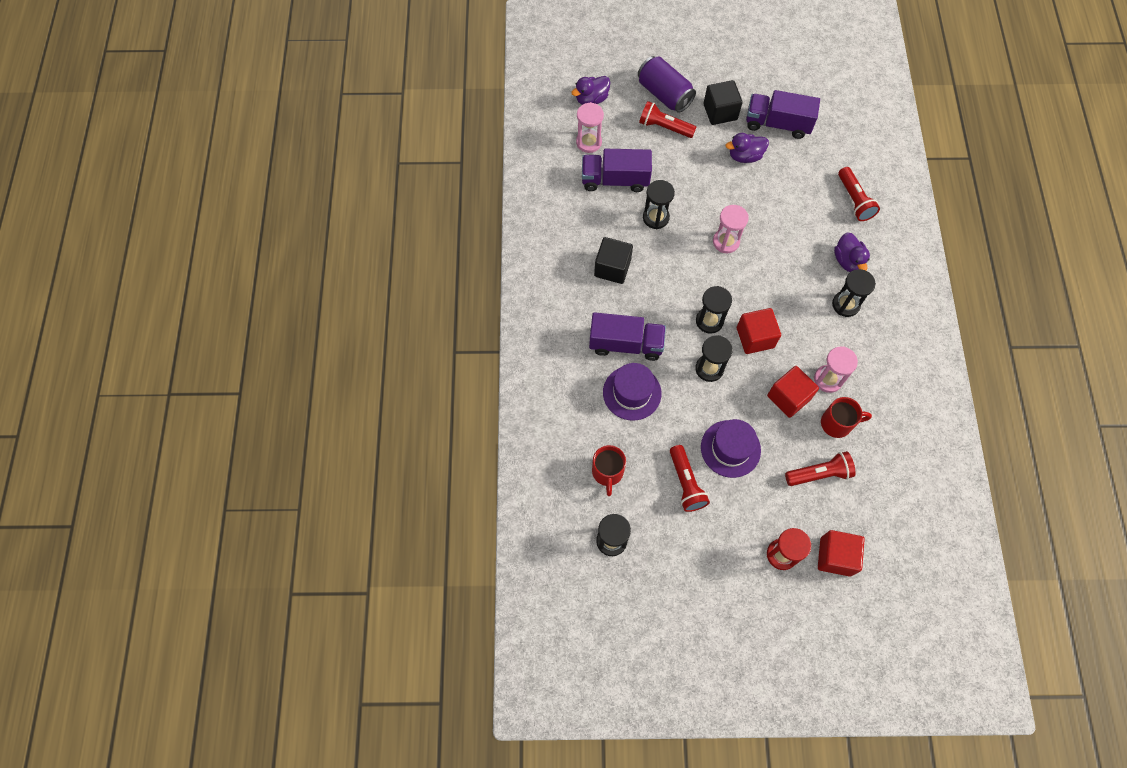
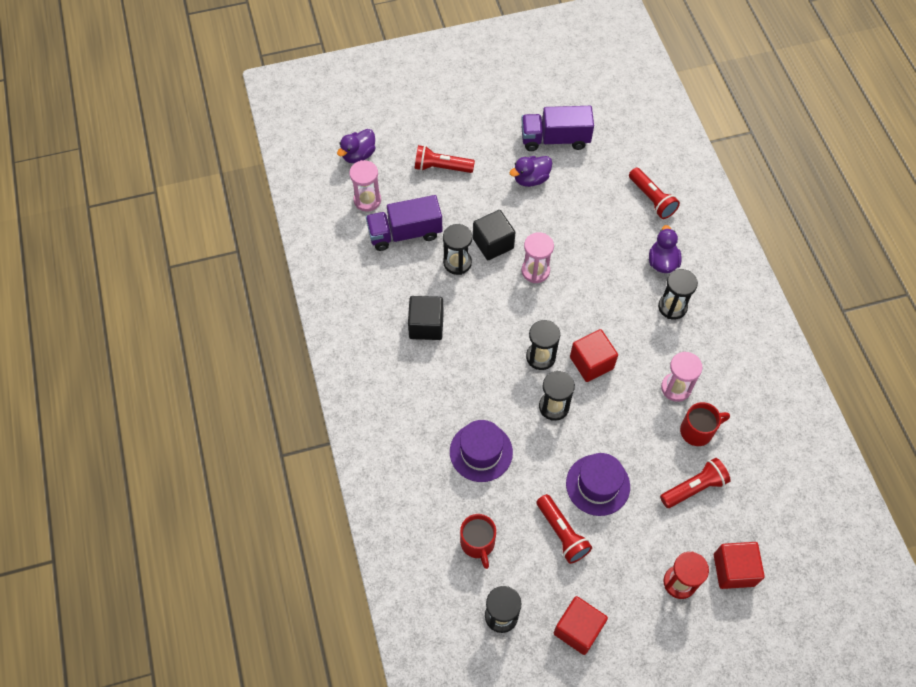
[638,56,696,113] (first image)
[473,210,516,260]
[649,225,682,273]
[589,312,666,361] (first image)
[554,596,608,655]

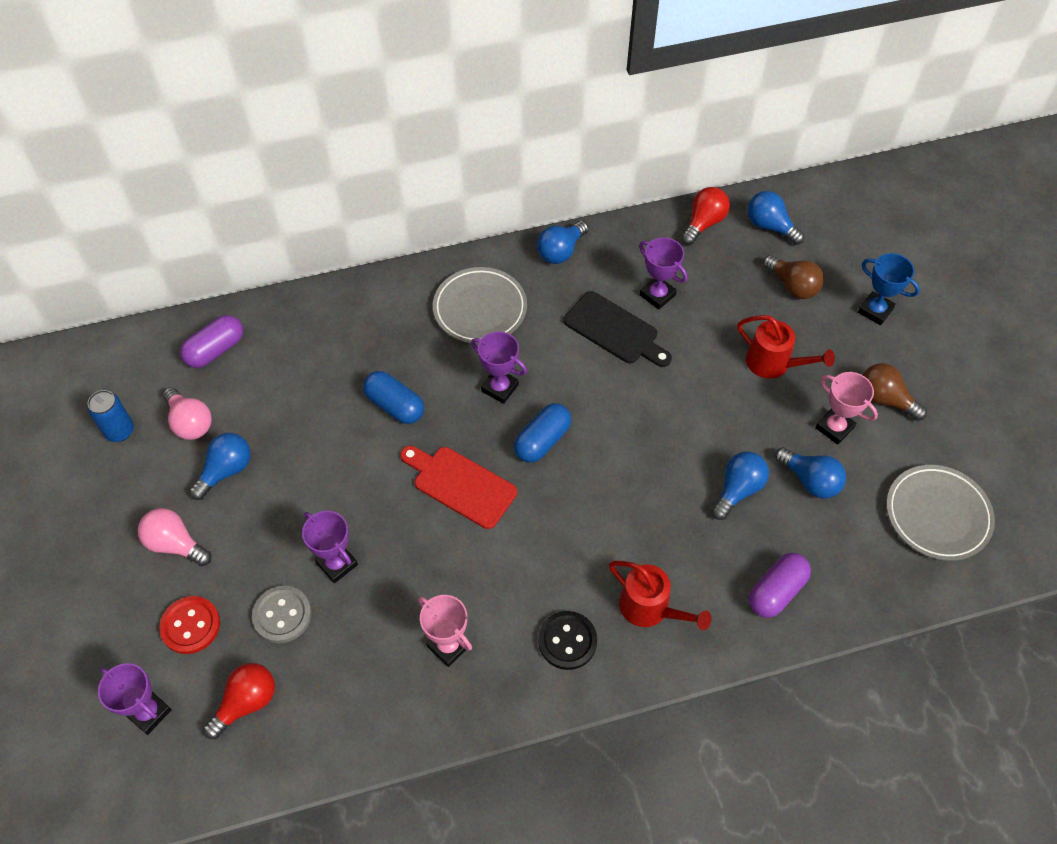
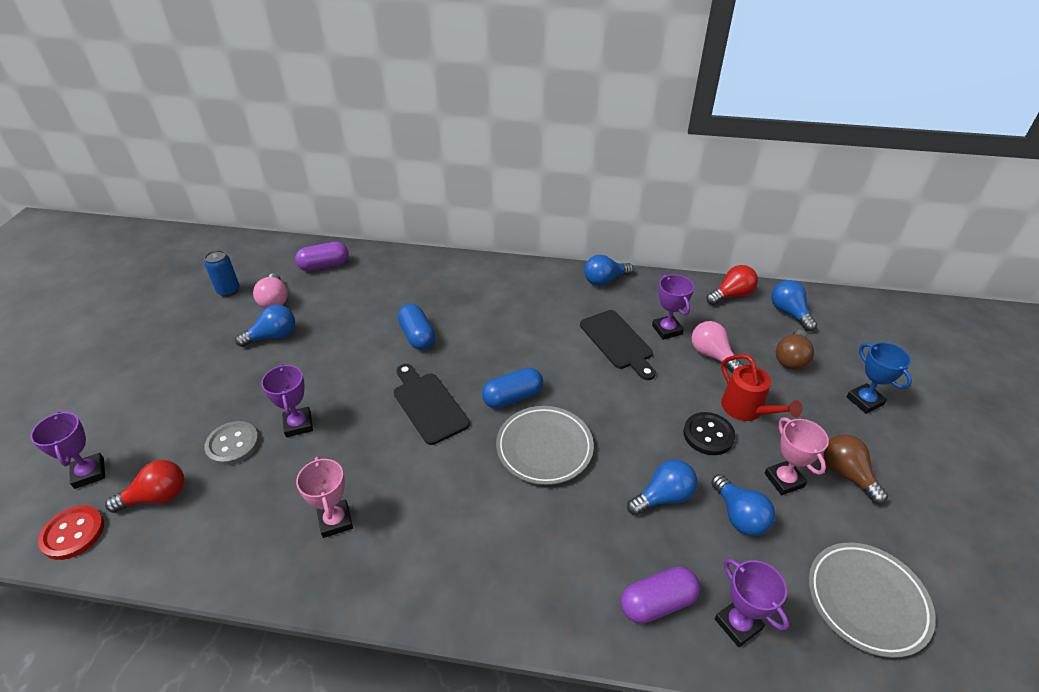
[776,330,814,370]
[496,406,594,485]
[715,558,789,647]
[394,364,470,445]
[691,321,743,374]
[609,561,711,630] (first image)
[38,505,104,560]
[683,412,736,455]

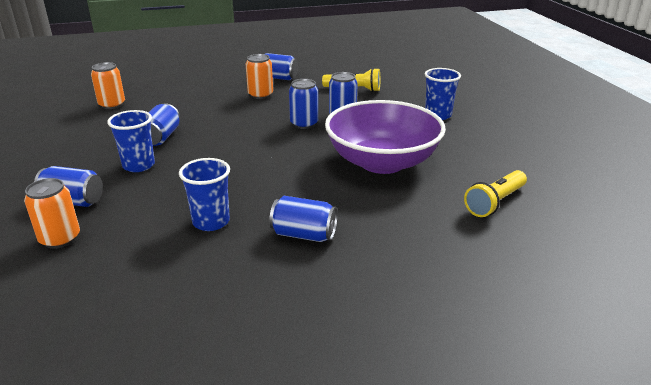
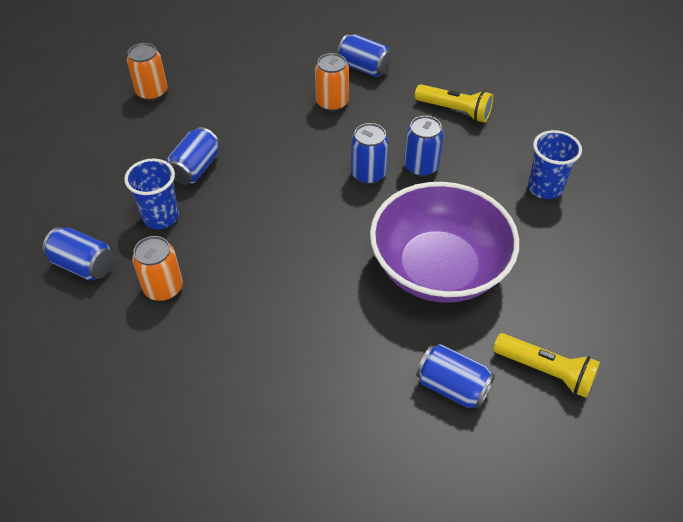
[179,158,230,231] (first image)
[493,333,600,398]
[132,236,183,301]
[416,344,495,409]

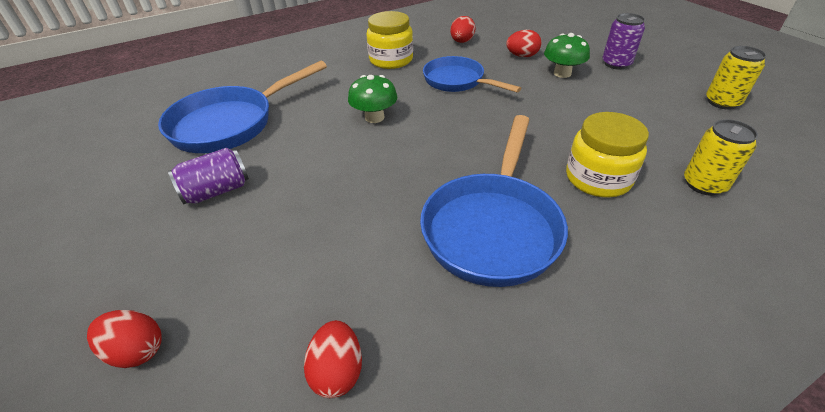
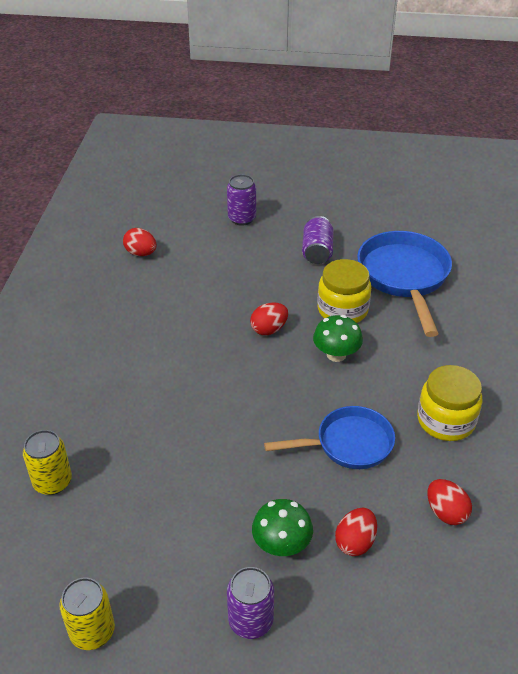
[318,259,371,323]
[420,115,568,287] (first image)
[250,302,288,335]
[227,174,256,226]

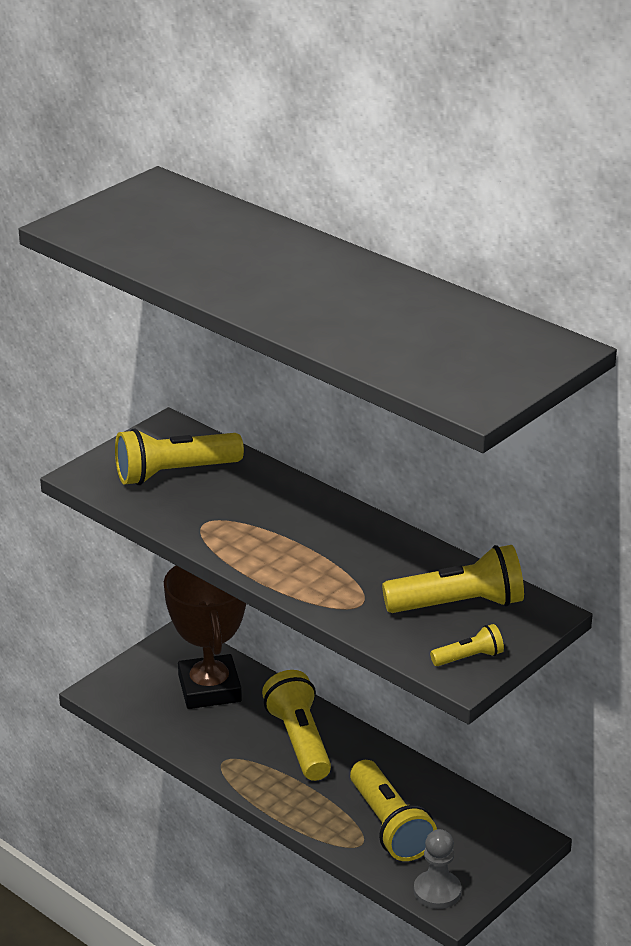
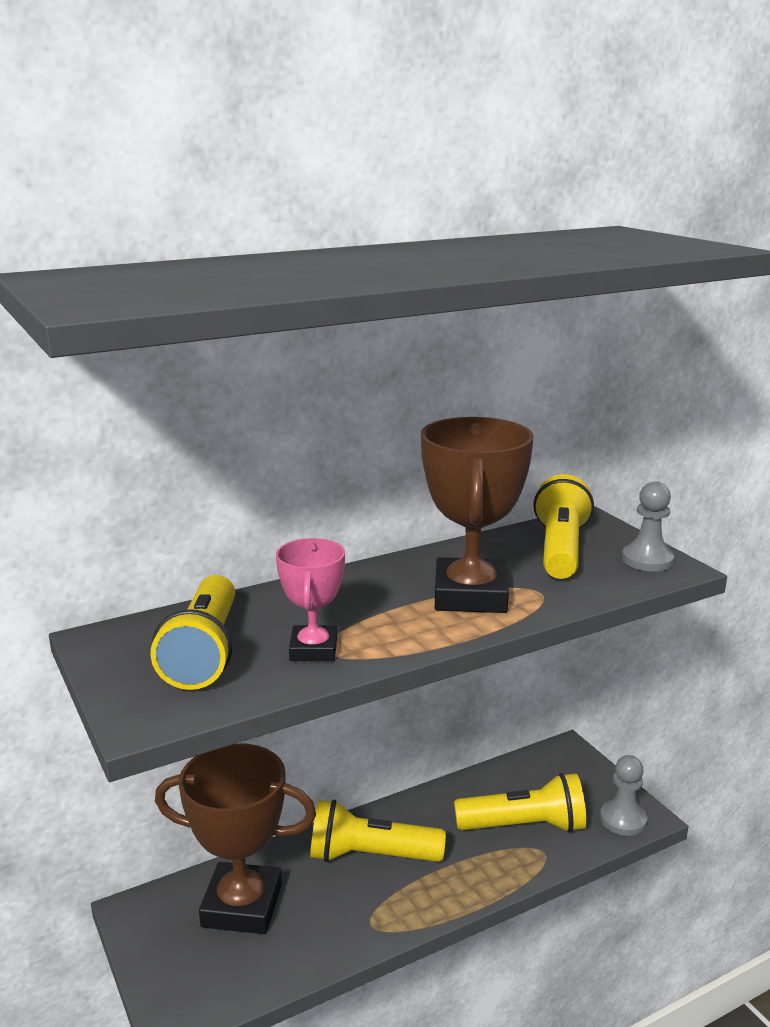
[622,481,674,572]
[421,417,534,613]
[276,538,345,661]

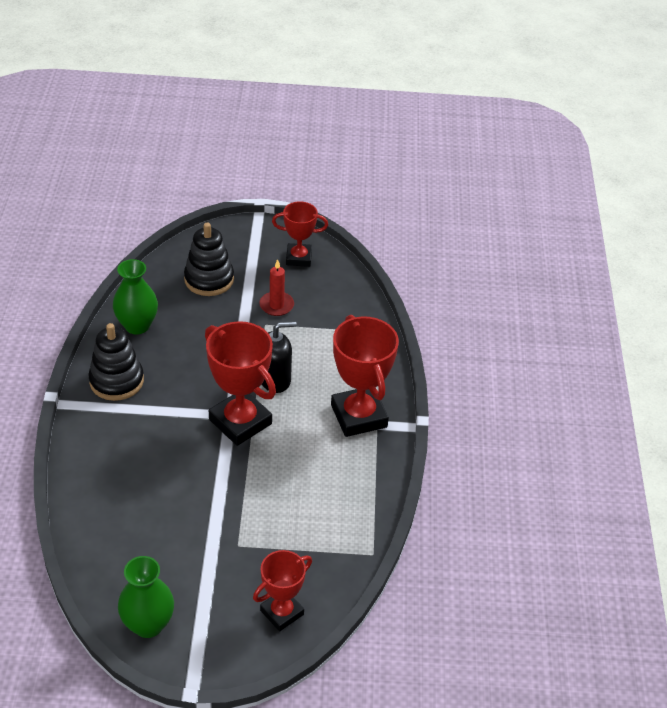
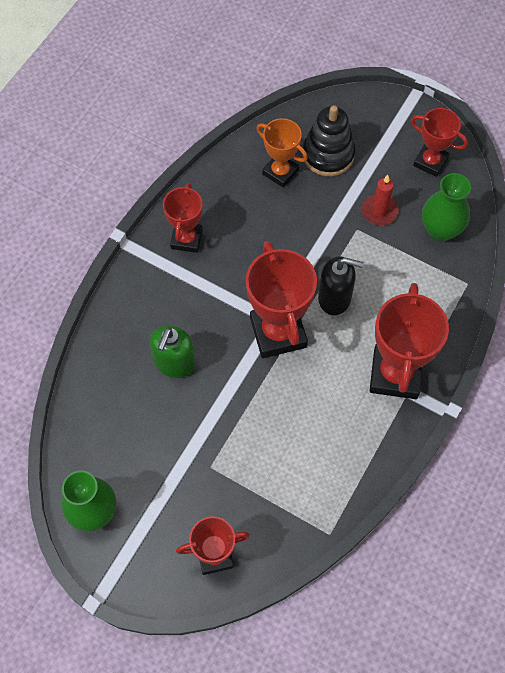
[422,173,471,242]
[163,183,203,253]
[257,118,308,188]
[150,326,195,378]

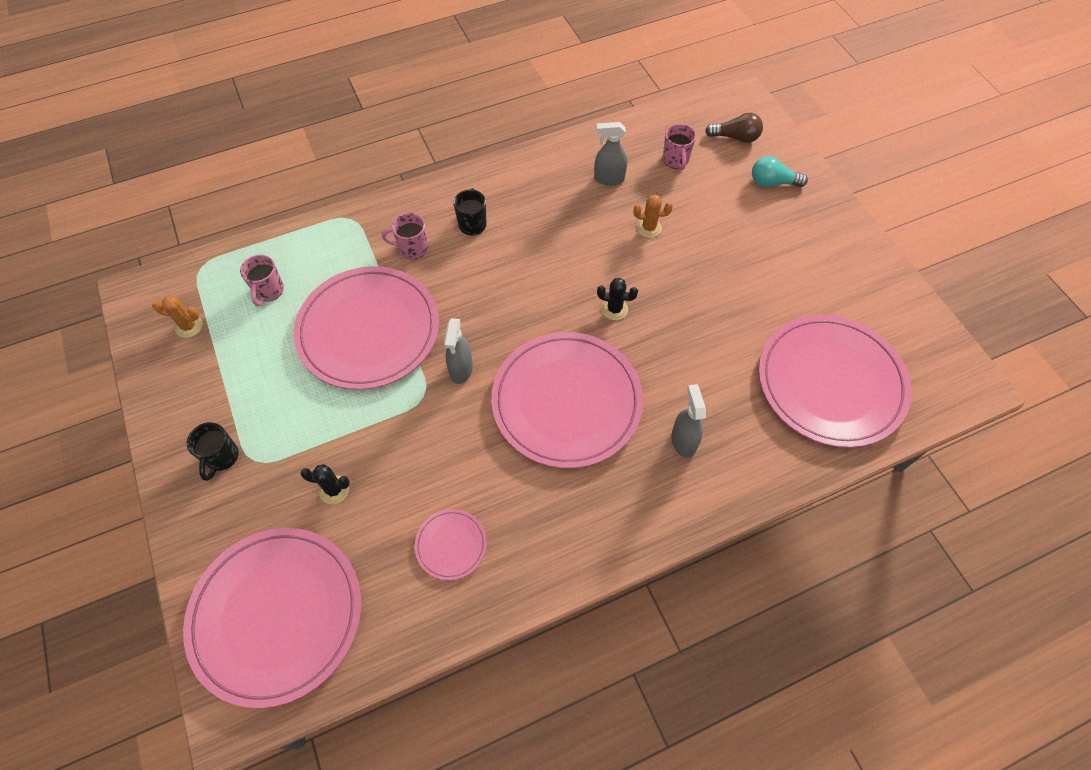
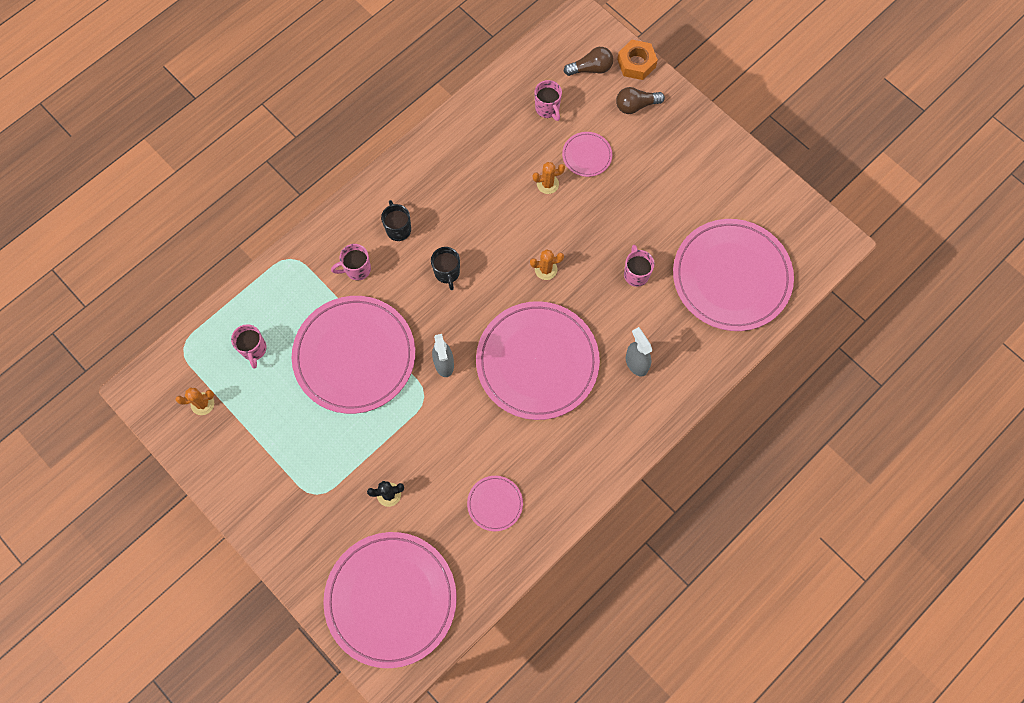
[594,122,628,186] (first image)
[616,87,665,114]
[530,249,564,280]
[431,247,460,290]
[617,40,658,80]
[562,132,612,177]
[624,245,655,287]

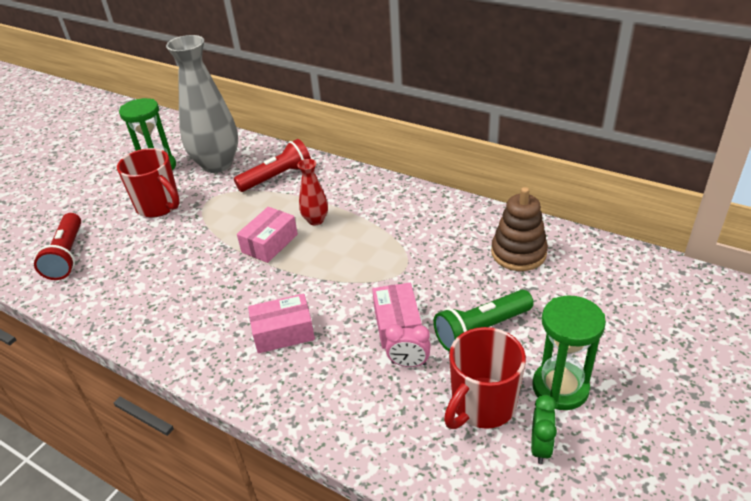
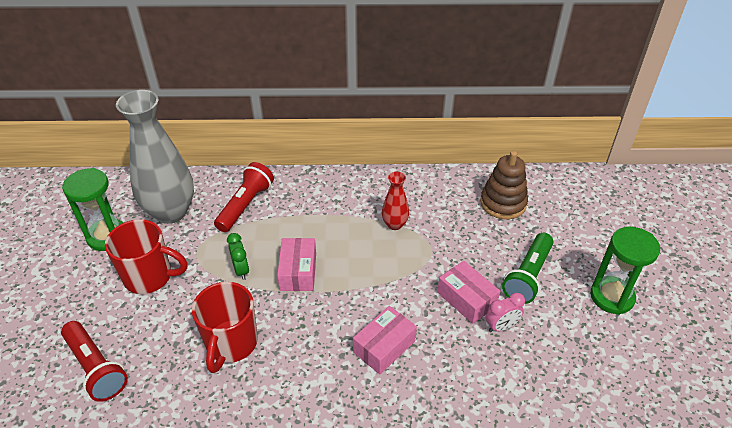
[382,172,409,230]
[192,282,258,373]
[227,233,249,280]

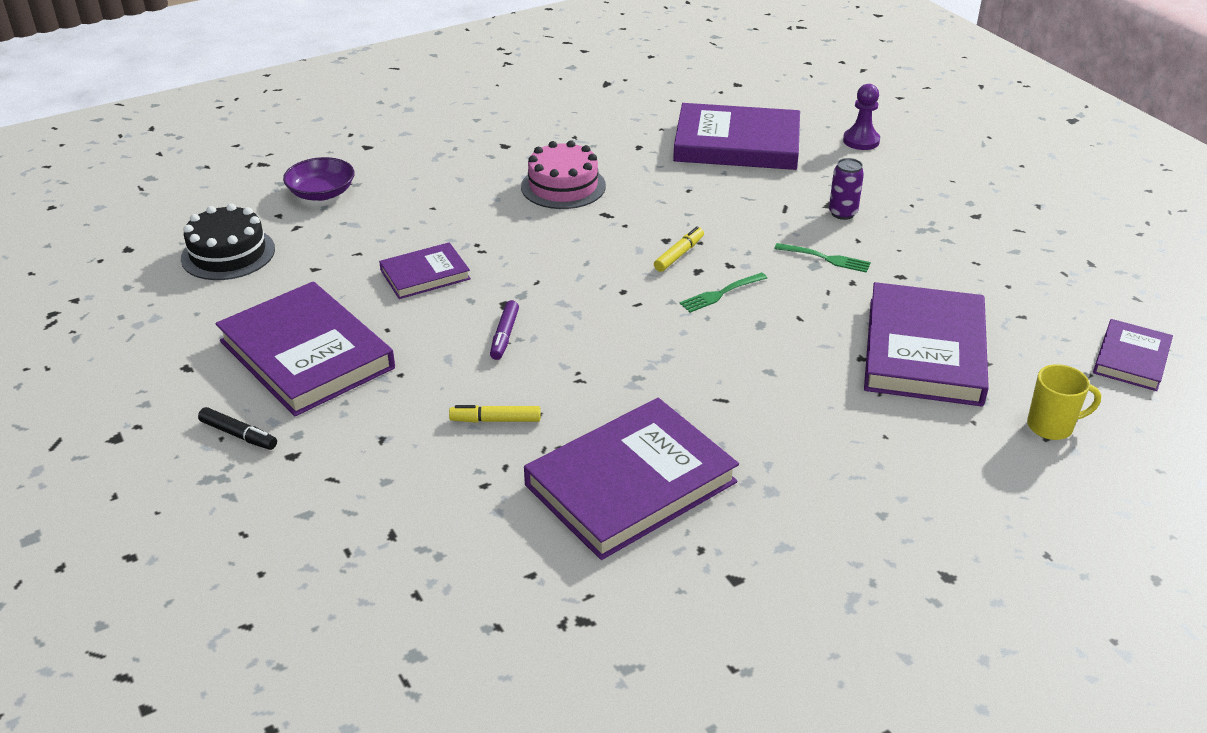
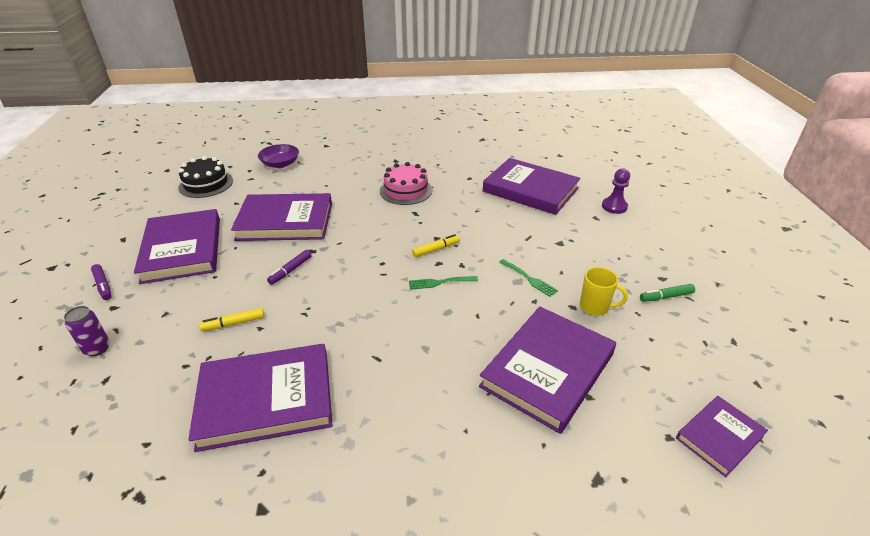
[64,306,110,356]
[231,193,332,241]
[580,267,628,316]
[199,308,264,331]
[91,264,112,300]
[640,284,695,302]

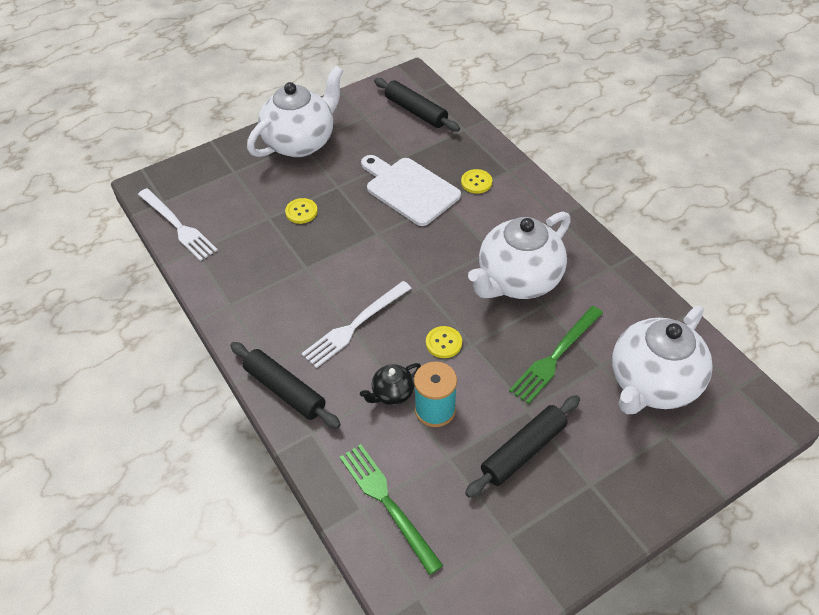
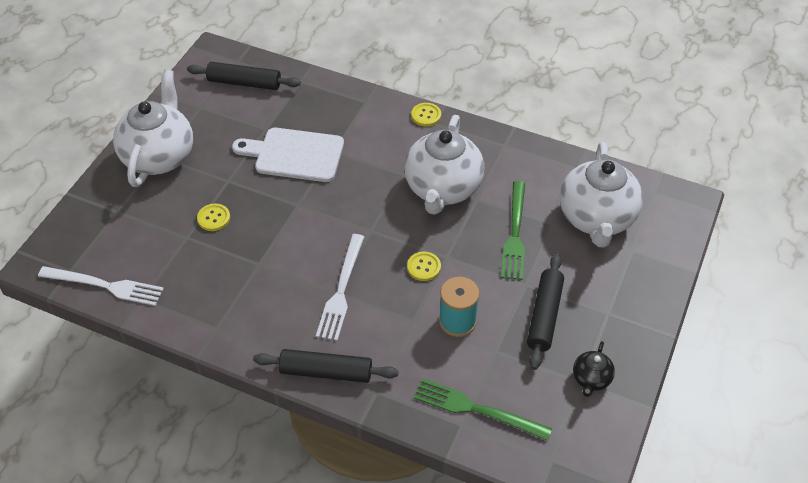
[411,103,441,126]
[573,341,615,397]

